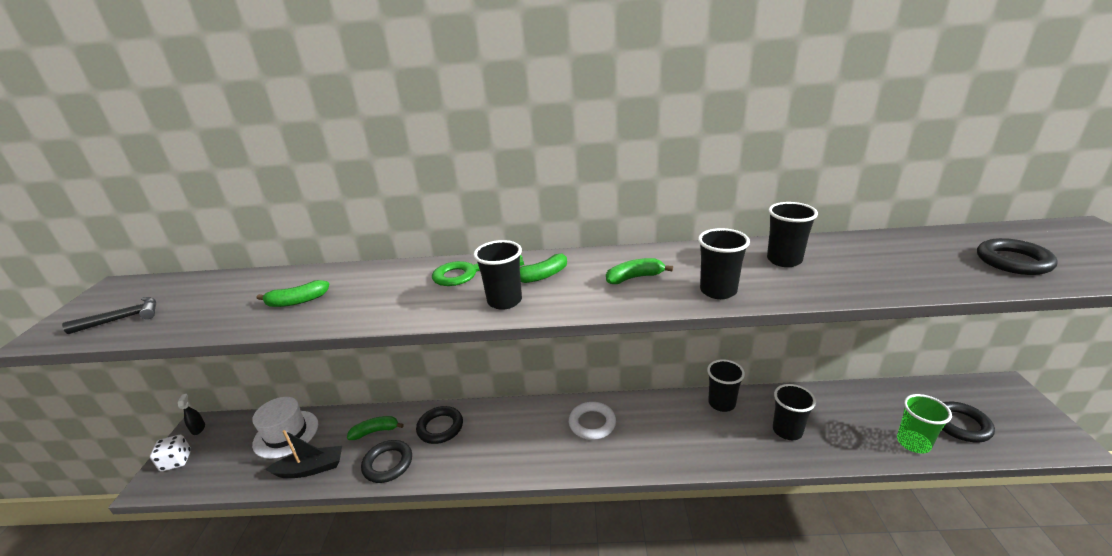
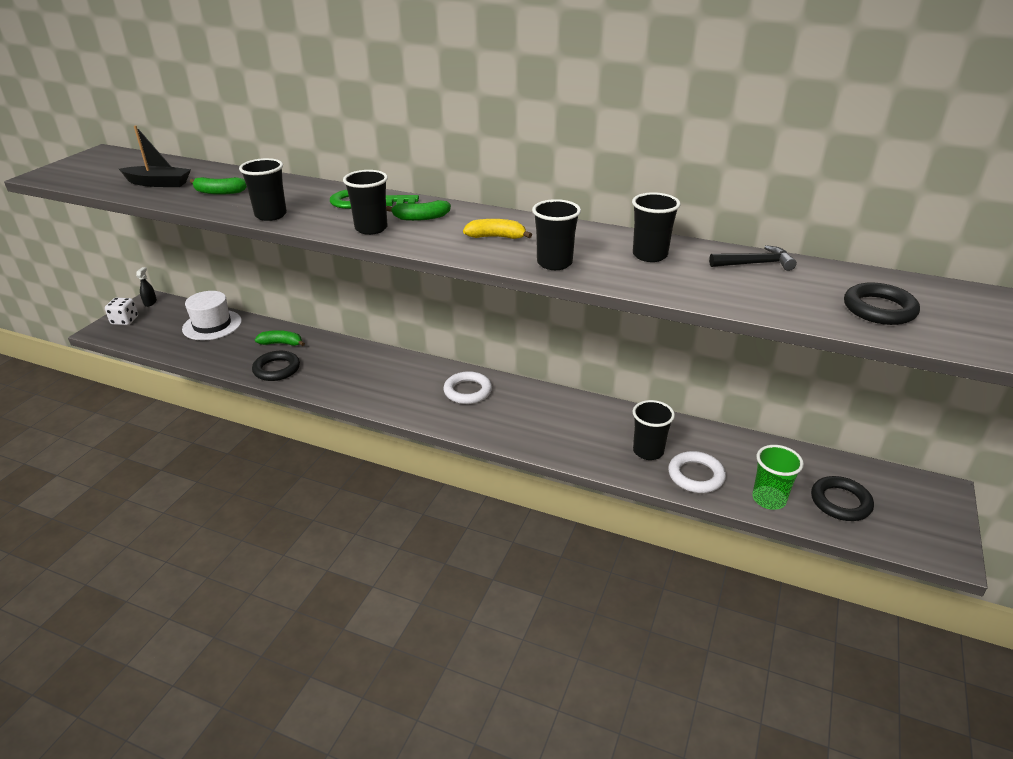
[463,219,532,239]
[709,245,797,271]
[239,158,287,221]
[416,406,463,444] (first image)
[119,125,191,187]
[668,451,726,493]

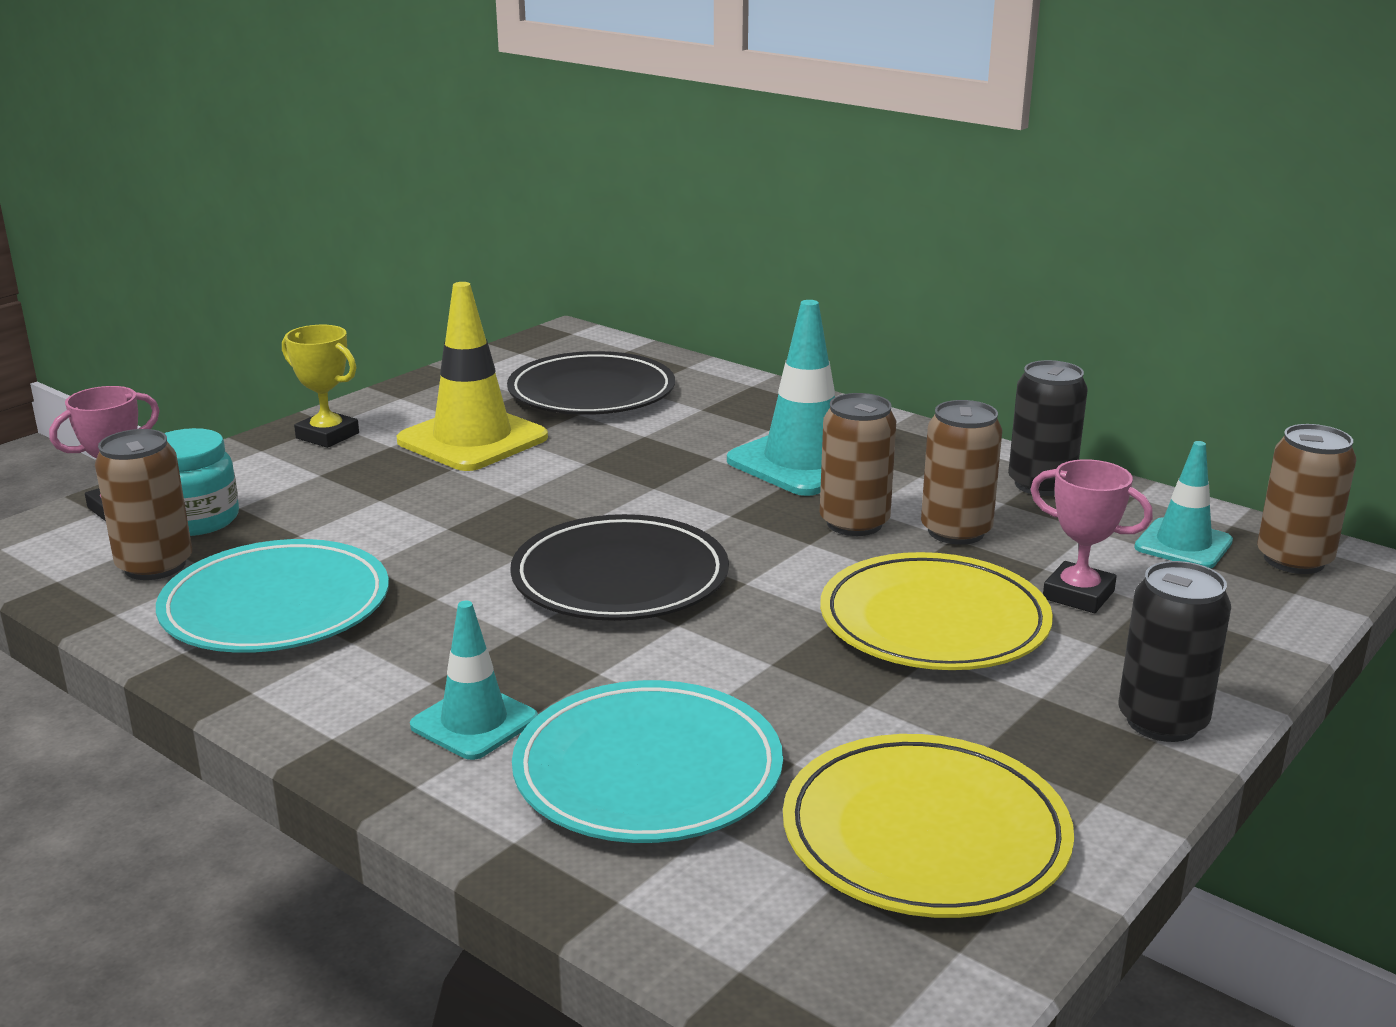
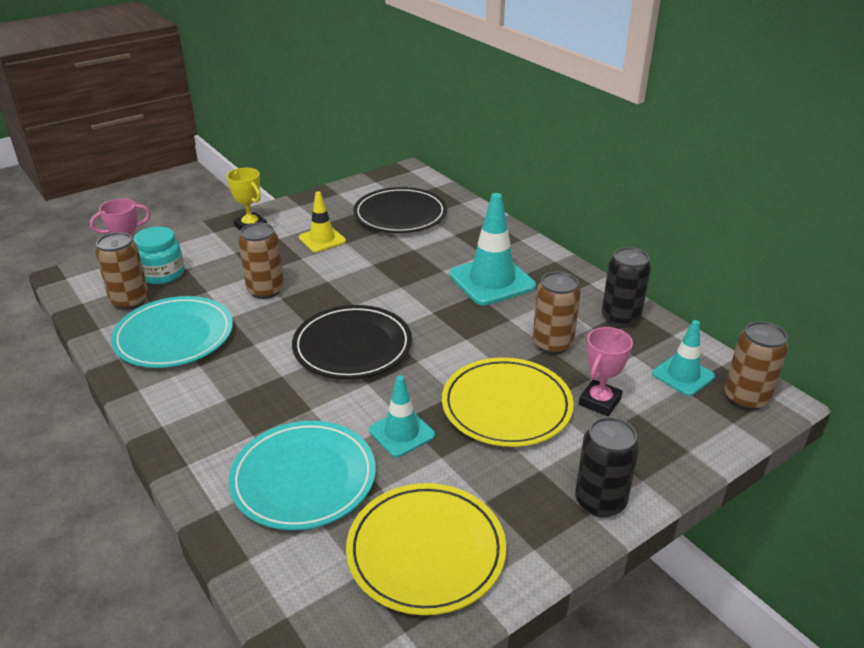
[299,191,346,252]
[238,222,284,299]
[579,327,633,416]
[369,375,435,457]

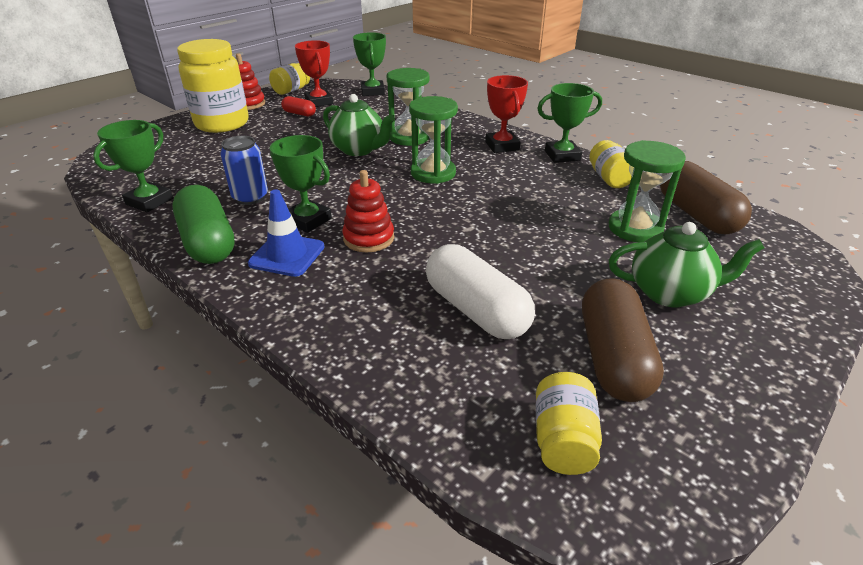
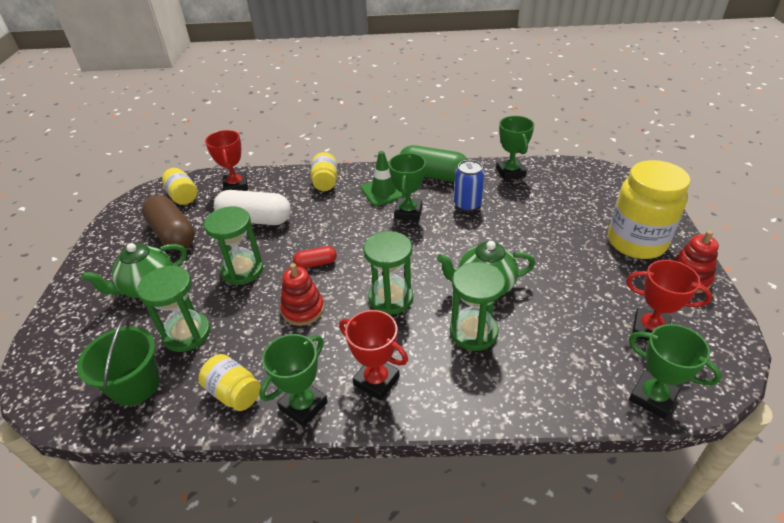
[311,152,337,191]
[293,246,337,268]
[389,153,426,221]
[77,317,160,406]
[280,263,324,326]
[361,151,406,206]
[205,130,248,191]
[204,207,263,285]

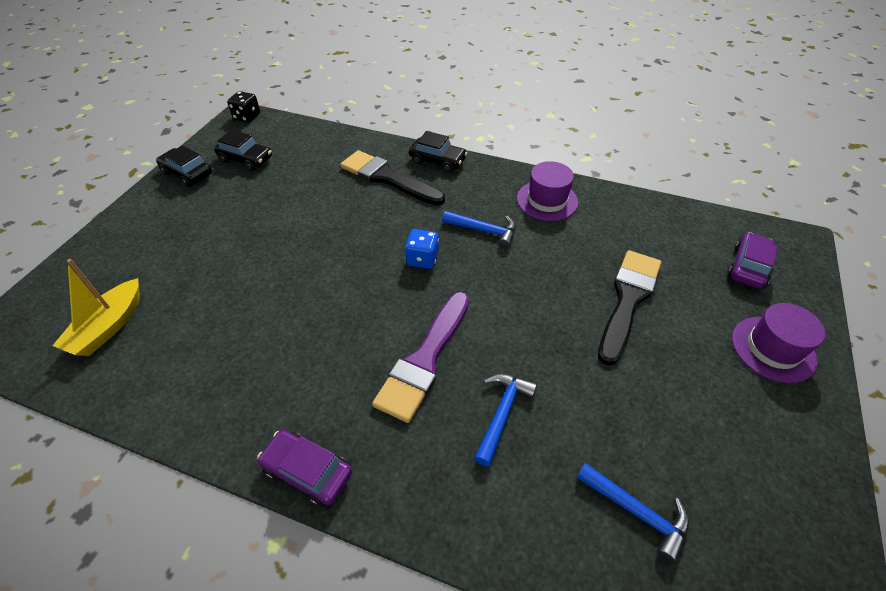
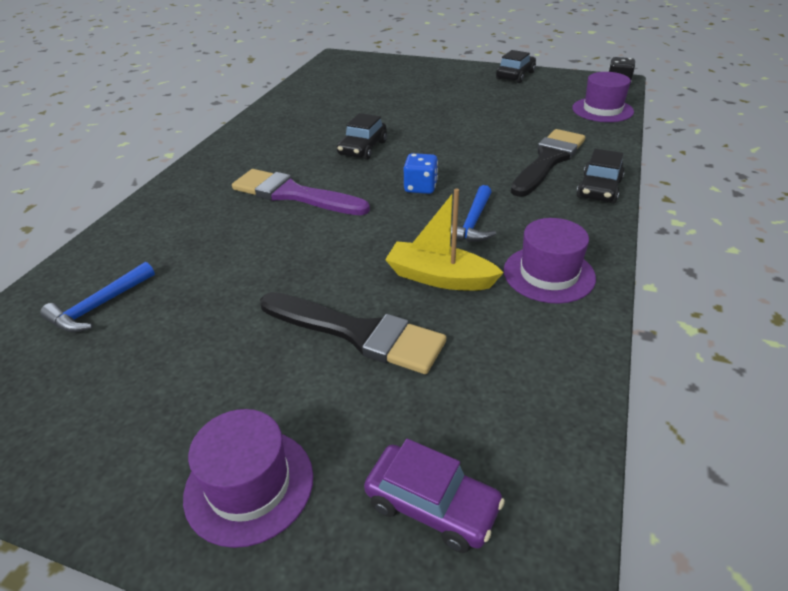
[337,113,387,160]
[385,189,504,291]
[474,374,537,467] (first image)
[257,430,352,507] (first image)
[572,72,634,122]

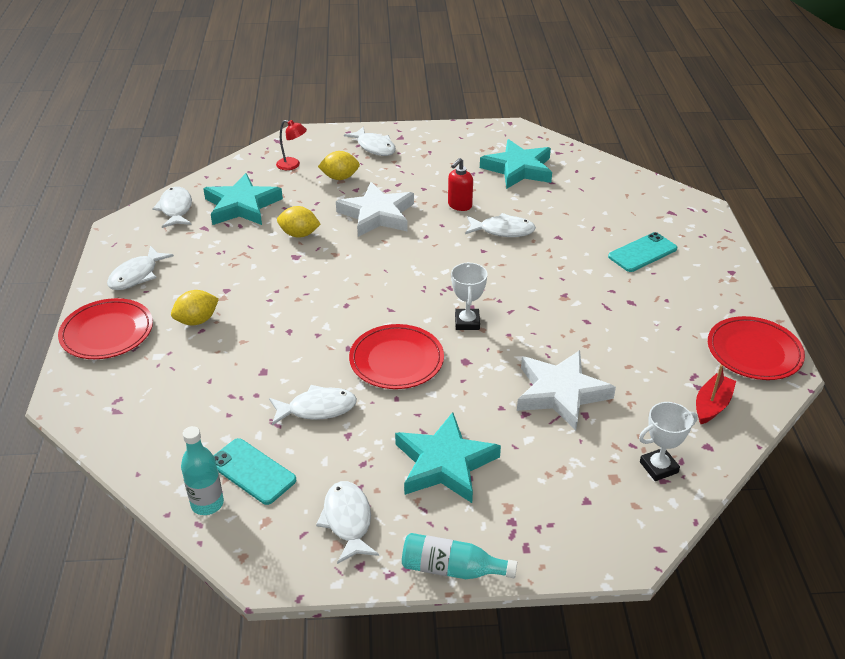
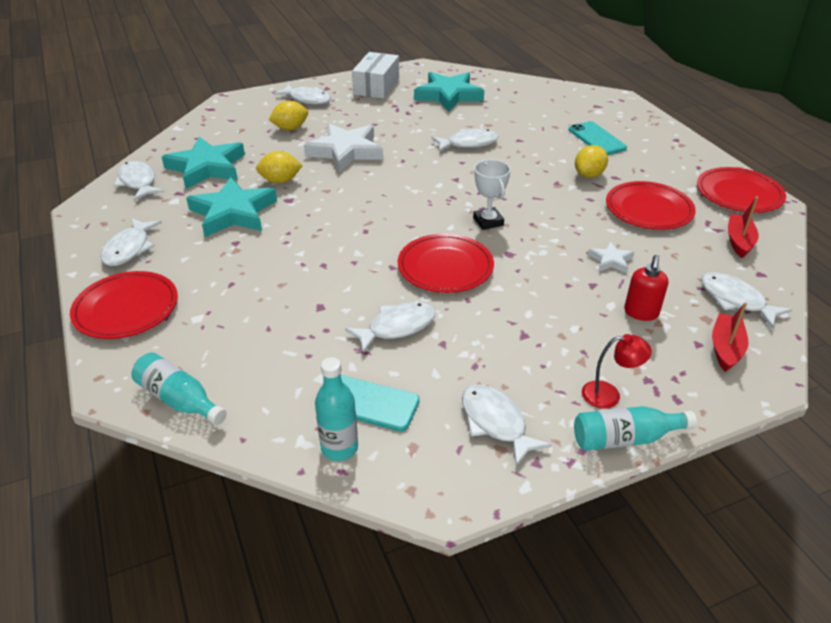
[582,334,652,409]
[624,255,668,321]
[569,121,627,155]
[575,145,608,178]
[588,241,634,273]
[701,272,792,328]
[186,177,277,237]
[352,52,399,99]
[606,181,696,230]
[712,302,749,372]
[131,353,227,425]

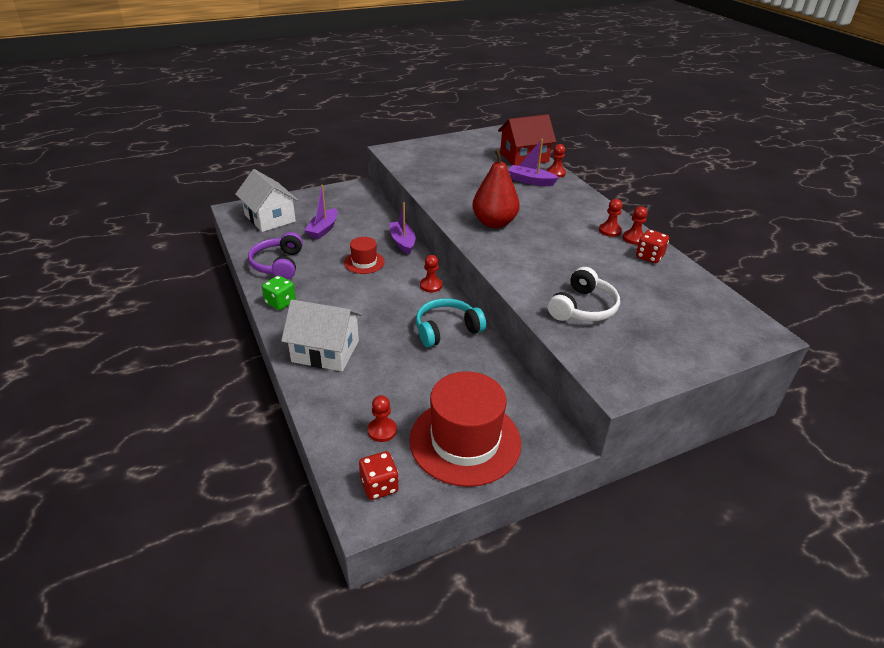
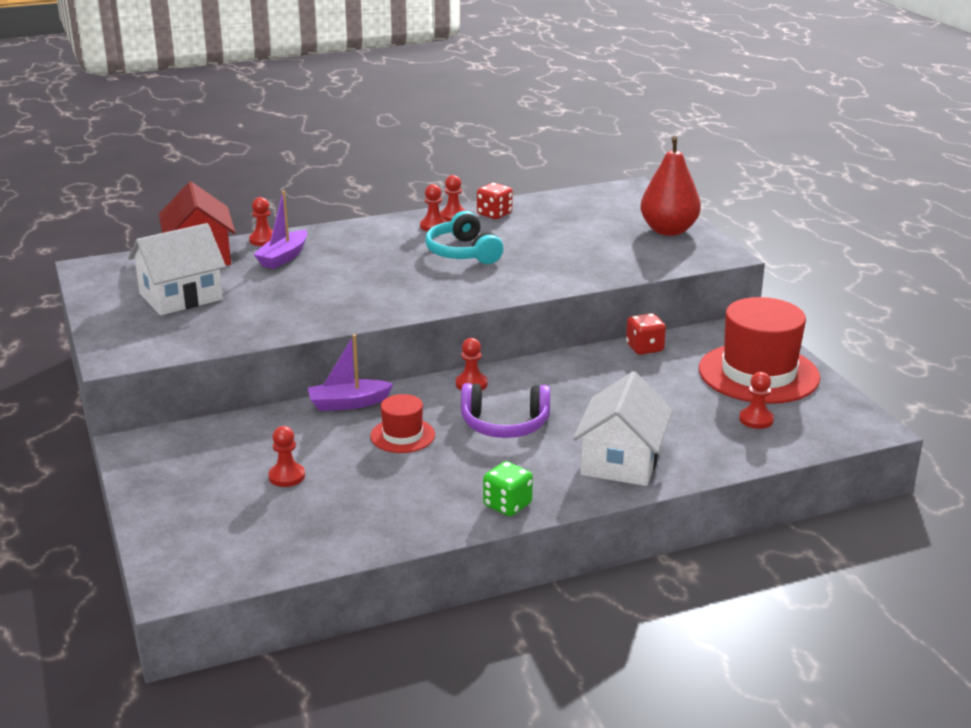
[640,136,701,236]
[128,223,226,315]
[268,426,305,487]
[461,383,550,438]
[548,267,620,321] (first image)
[425,211,503,264]
[626,313,666,355]

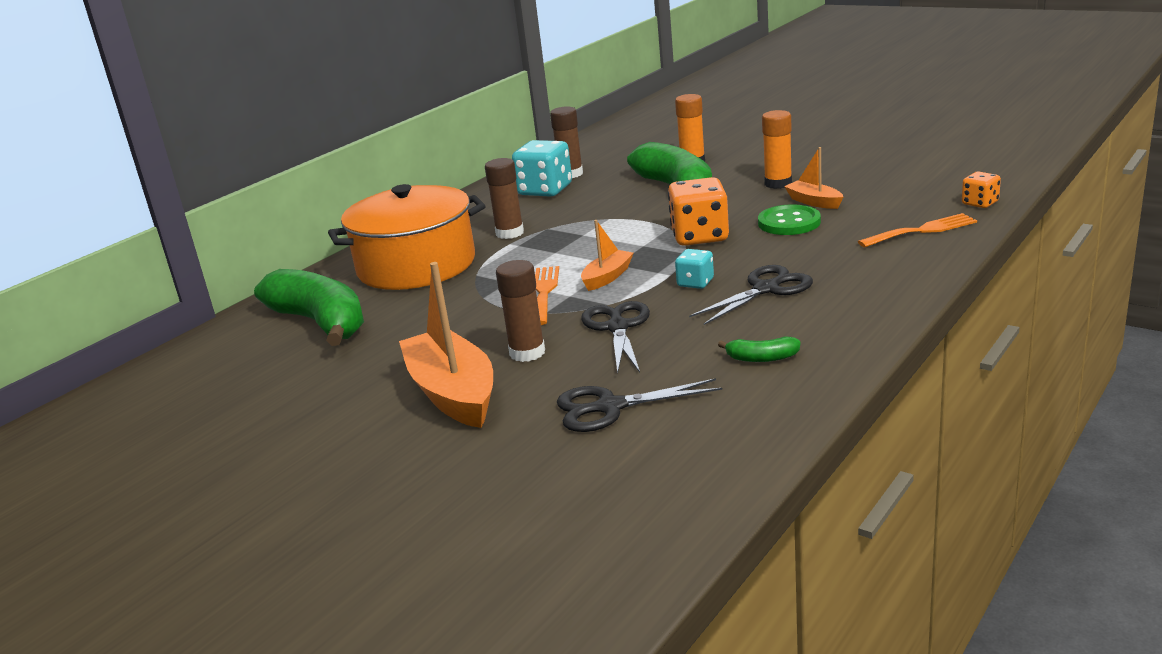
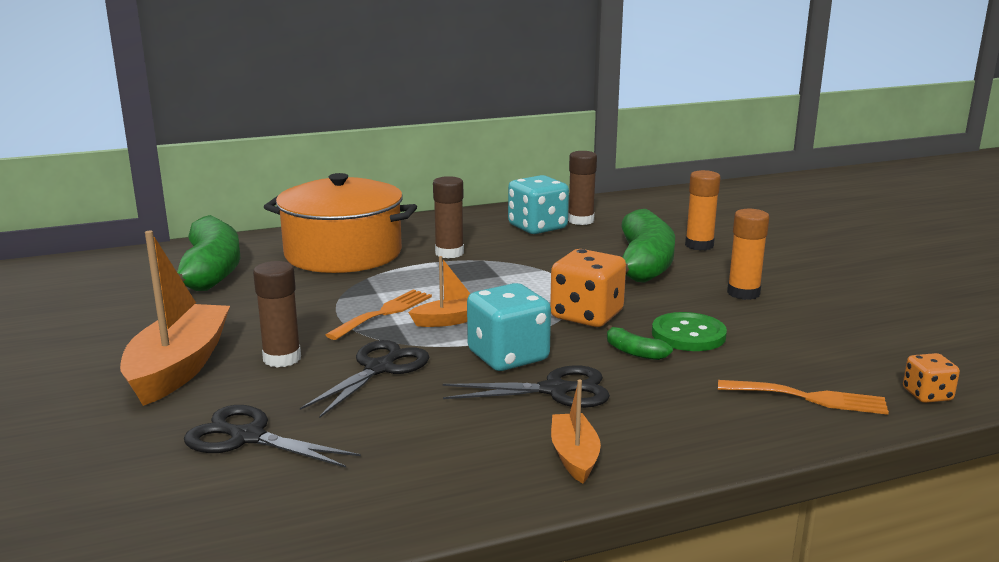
[551,380,601,483]
[467,283,551,371]
[607,325,673,360]

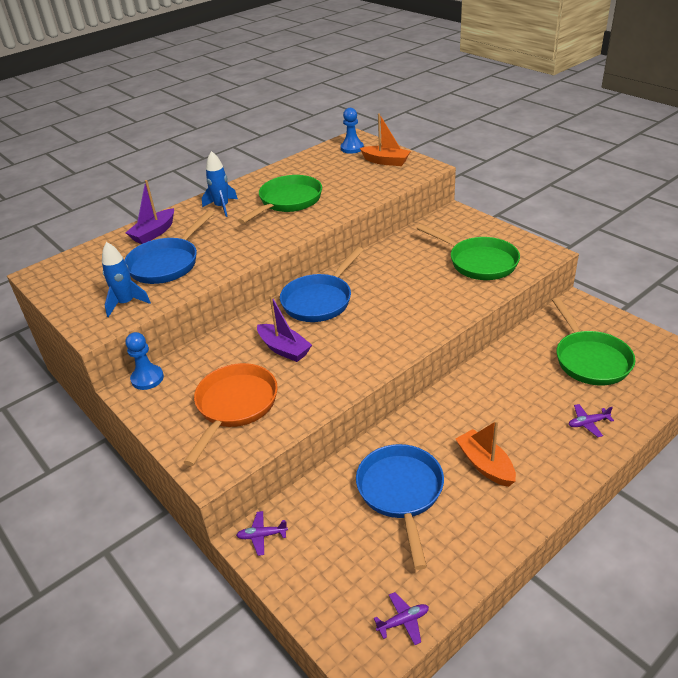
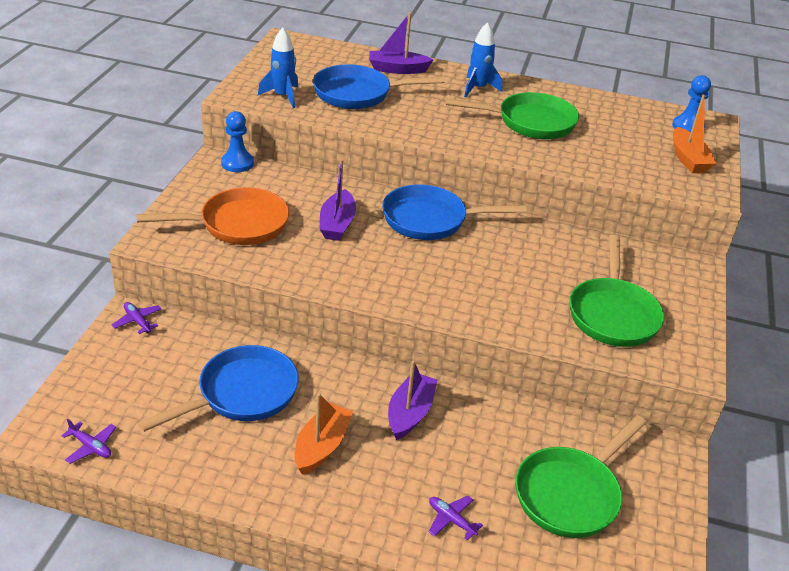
[388,361,437,440]

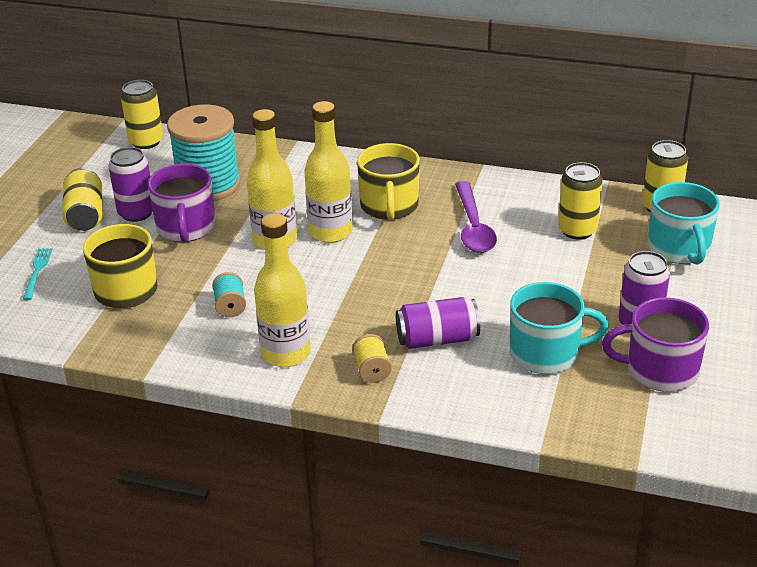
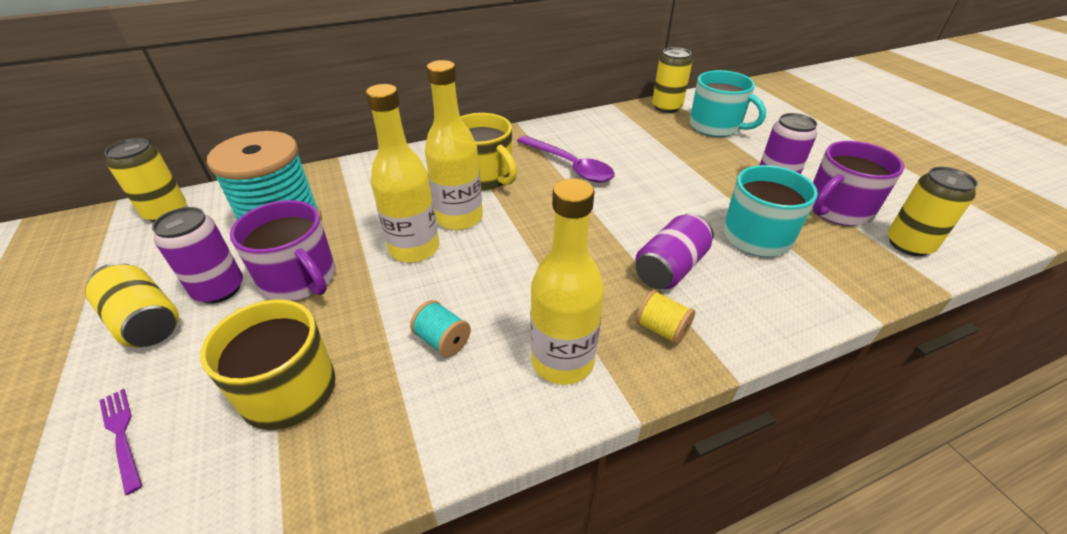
[888,167,978,256]
[99,389,142,495]

